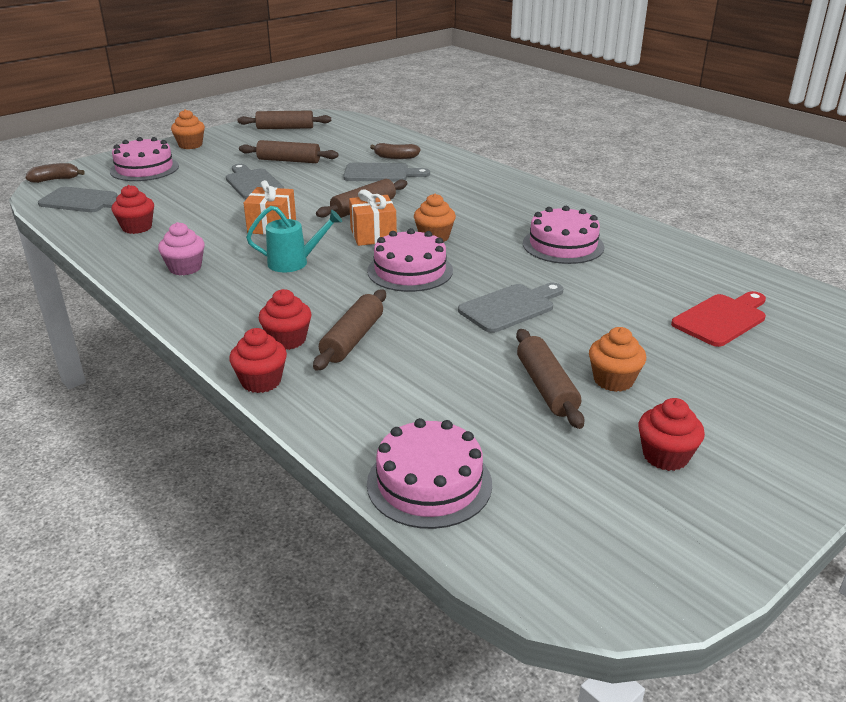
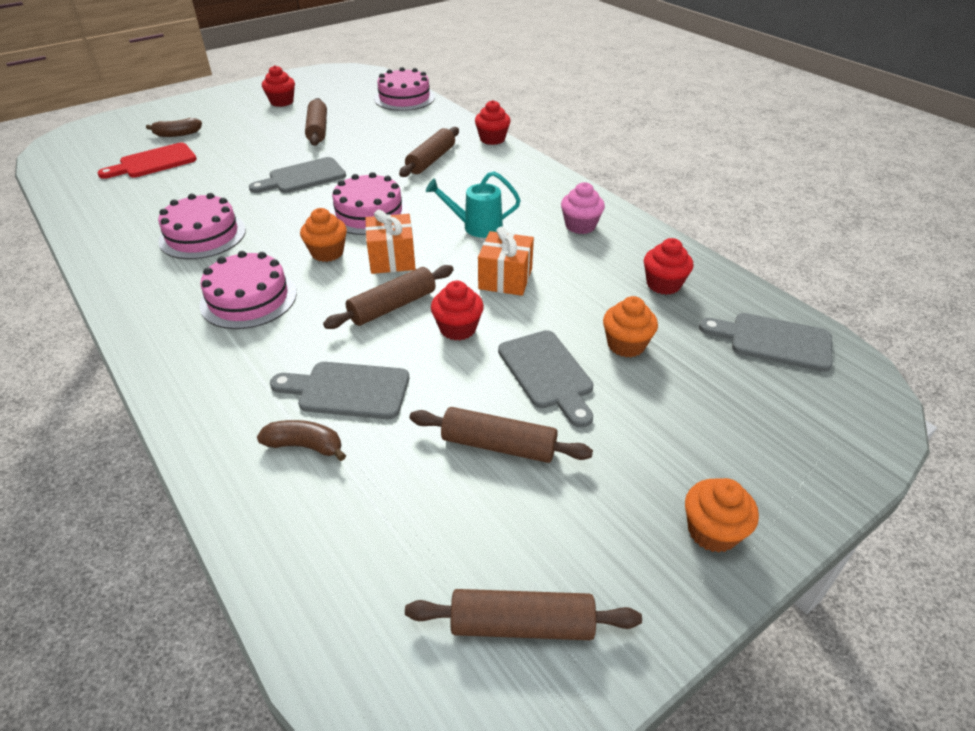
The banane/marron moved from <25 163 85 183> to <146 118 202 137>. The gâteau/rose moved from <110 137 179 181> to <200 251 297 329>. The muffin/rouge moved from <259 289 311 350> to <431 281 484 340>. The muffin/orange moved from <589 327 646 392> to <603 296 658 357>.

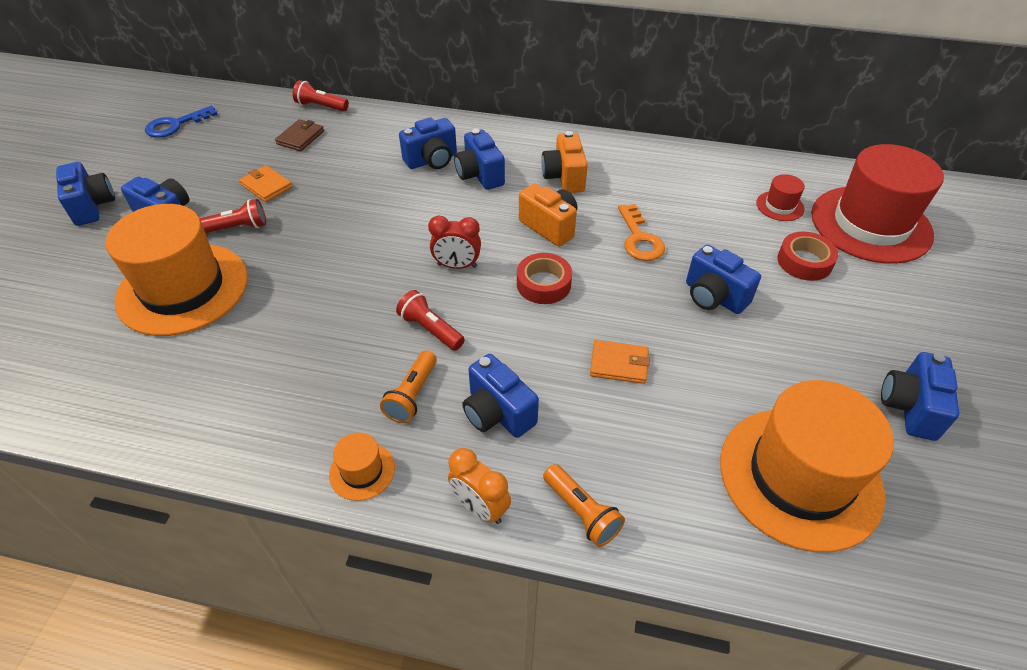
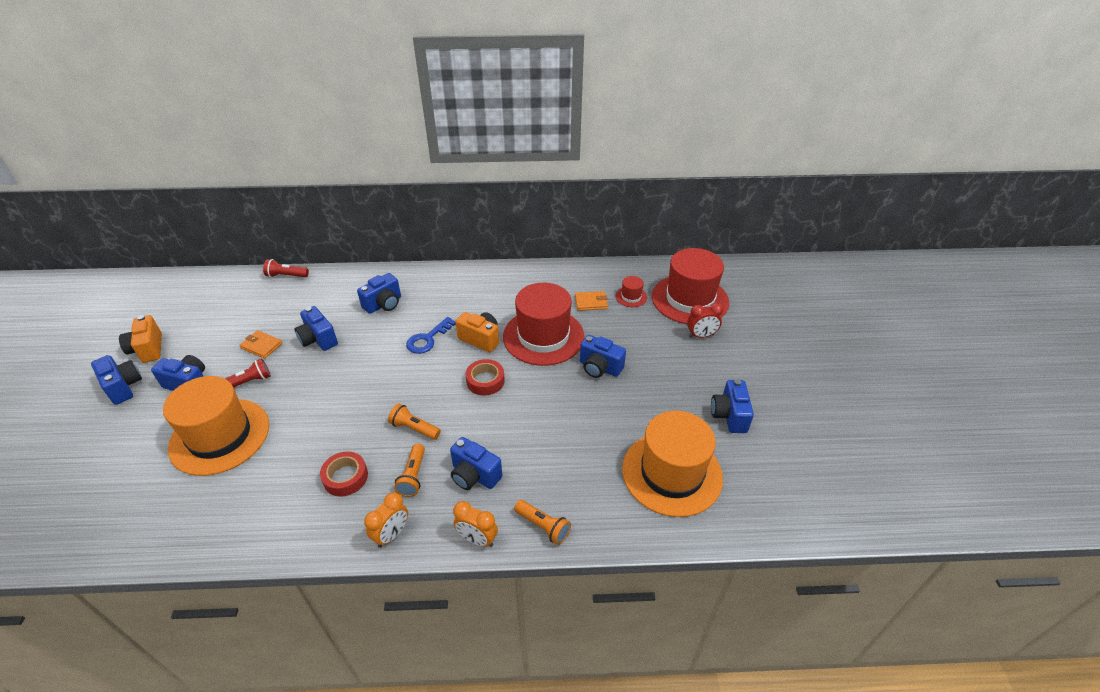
The portefeuille/marron at <275 119 324 151> disappeared. The clé/bleu moved from <145 106 218 138> to <406 317 456 354>. The réveil/rouge moved from <428 215 481 269> to <687 303 724 338>. The appareil photo/bleu moved from <454 129 505 190> to <294 306 338 351>. The appareil photo/orange moved from <541 131 588 193> to <119 315 162 363>. The portefeuille/orange moved from <590 340 650 384> to <575 291 608 311>. The ruban adhésif/rouge moved from <777 232 838 281> to <320 451 368 496>. The chapeau/orange at <329 432 395 501> was replaced by the réveil/orange at <364 493 408 548>. The clé/orange at <618 204 665 261> was replaced by the chapeau/rouge at <503 283 585 366>. The lampe de poche/rouge at <396 290 465 351> became the lampe de poche/orange at <388 404 441 440>.

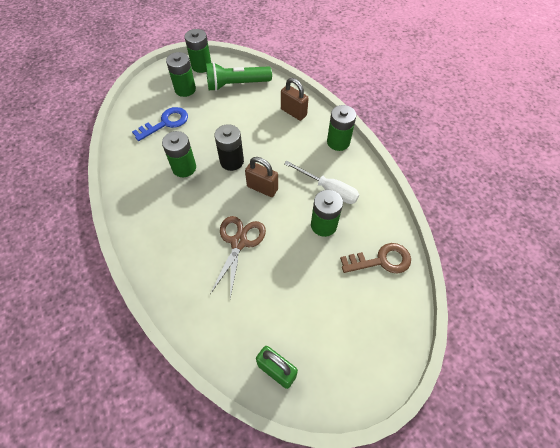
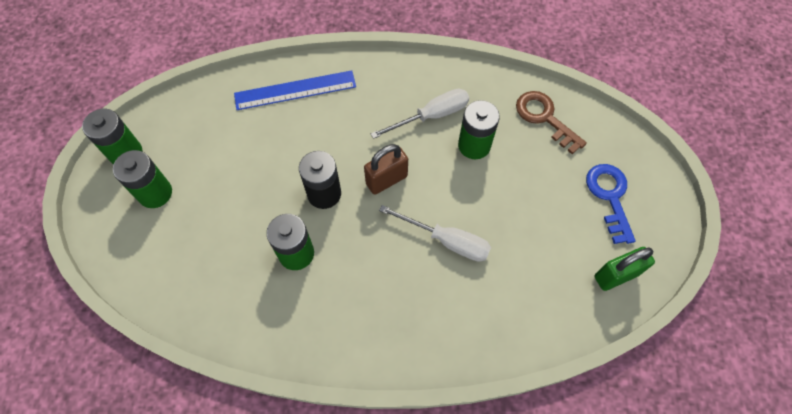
The lampe de poche/vert at <206 62 272 91> disappeared. The pile/vert at <327 105 356 151> disappeared. The clé/bleu moved from <132 107 188 141> to <586 164 636 244>. The ciseaux/marron at <210 216 266 299> was replaced by the tournevis/blanc at <379 205 491 262>. The cadenas/marron at <281 78 309 121> was replaced by the règle/bleu at <234 70 356 110>. The clé/marron at <340 243 411 273> turned 60 degrees counterclockwise.

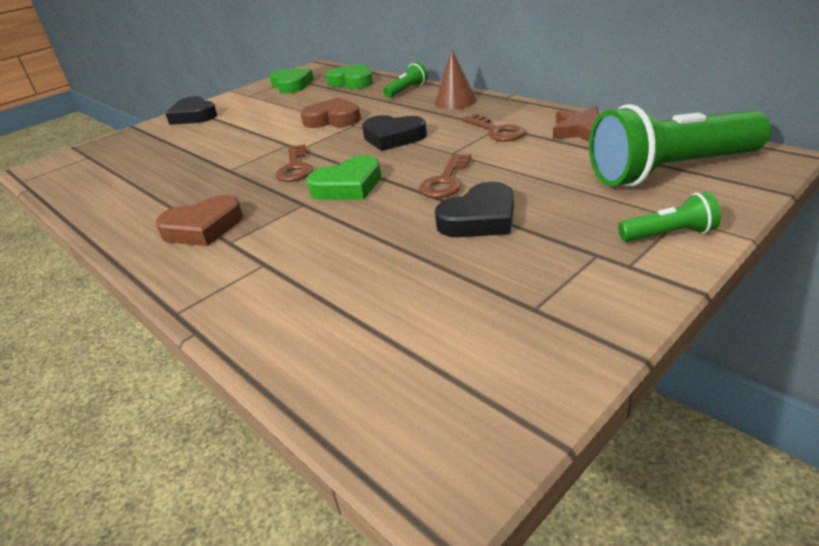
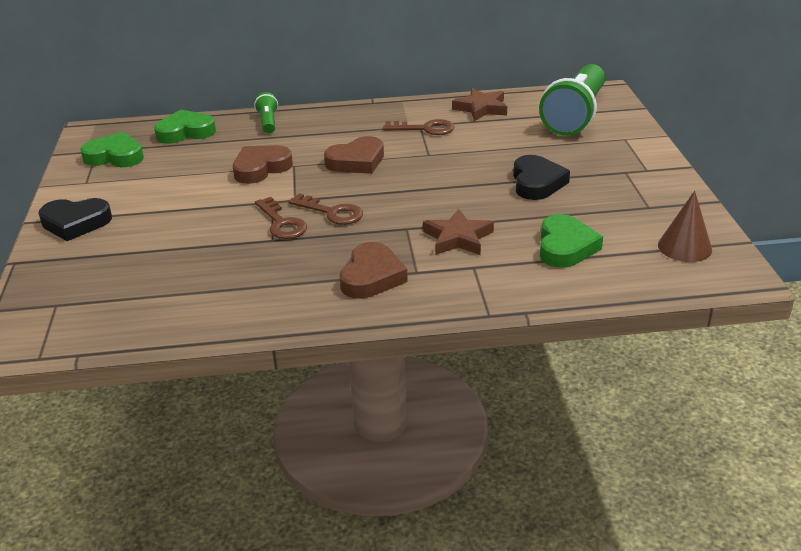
The lampe de poche/vert at <618 192 721 242> disappeared. The étoile/marron at <423 208 494 255> appeared. The cœur/vert moved from <306 155 381 200> to <540 214 603 268>. The clé/marron moved from <419 153 471 198> to <255 197 307 239>. The cône/marron moved from <435 49 476 110> to <658 191 712 262>. The cœur/noir at <362 115 427 151> became the cœur/marron at <324 136 384 174>.

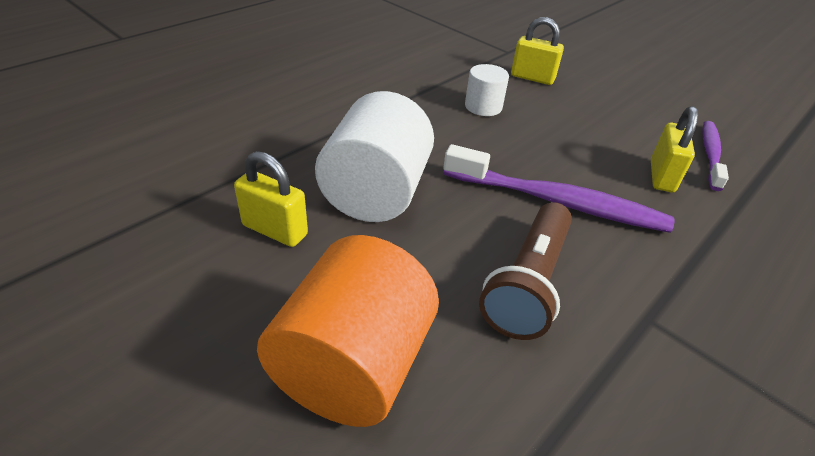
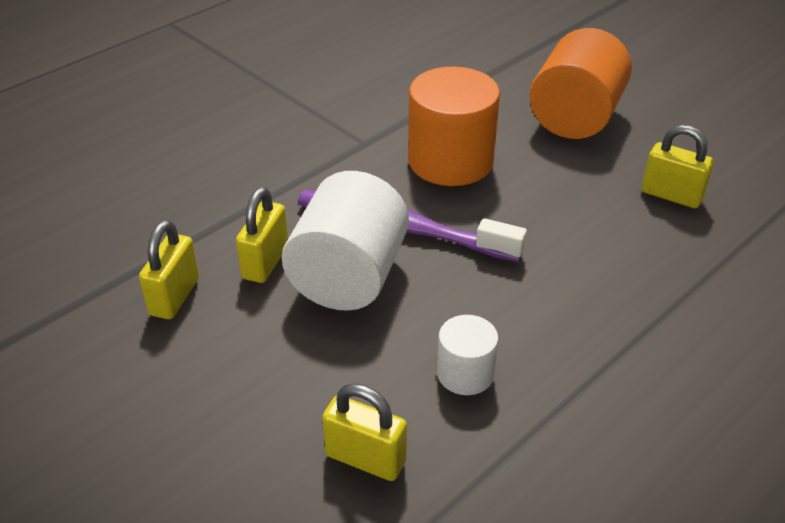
The cylindre/blanc moved from <315 91 434 222> to <282 171 409 311>. The lampe de poche/marron at <479 202 572 340> was replaced by the cylindre/orange at <408 67 500 186>. The brosse à dents/violet at <702 121 729 191> was replaced by the cadenas/jaune at <139 220 199 319>.

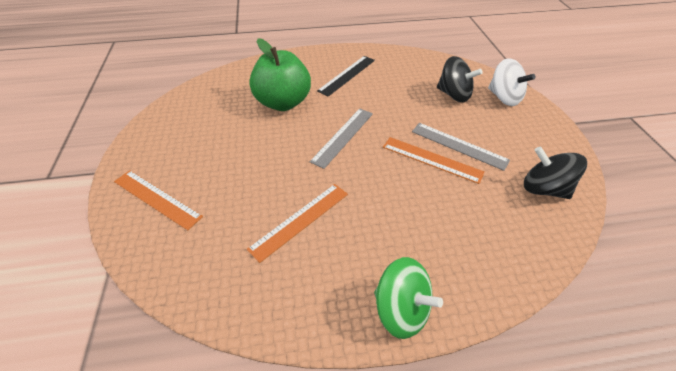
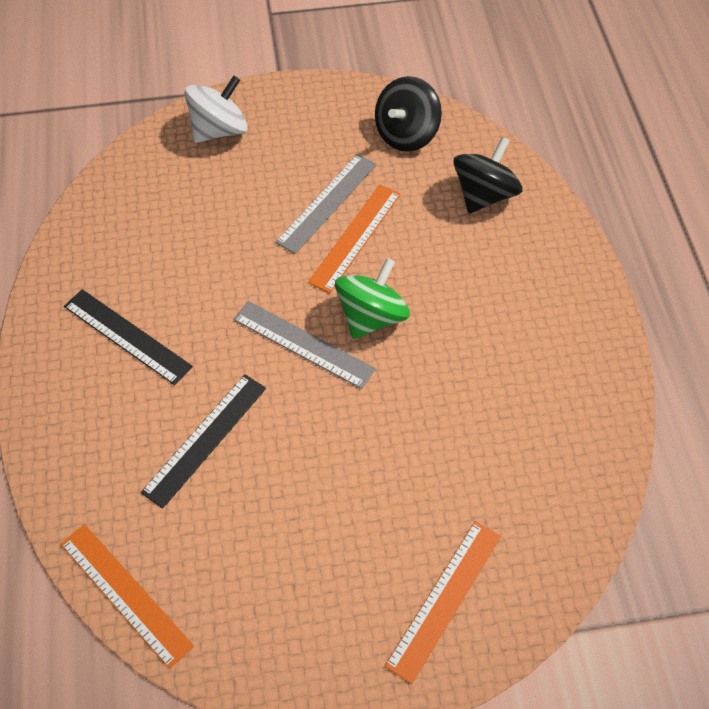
The règle/orange moved from <247 184 348 263> to <61 524 194 669>. The toupie/vert moved from <374 257 443 339> to <335 258 410 339>. The toupie/noir moved from <437 56 483 102> to <453 137 523 214>. The pomme/vert at <249 38 311 111> was replaced by the règle/noir at <141 374 266 509>.

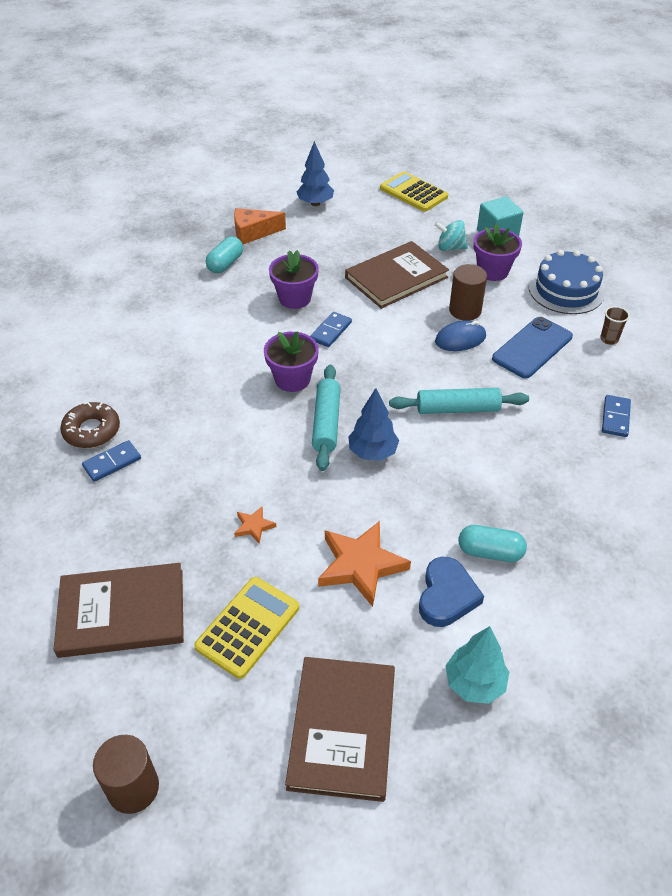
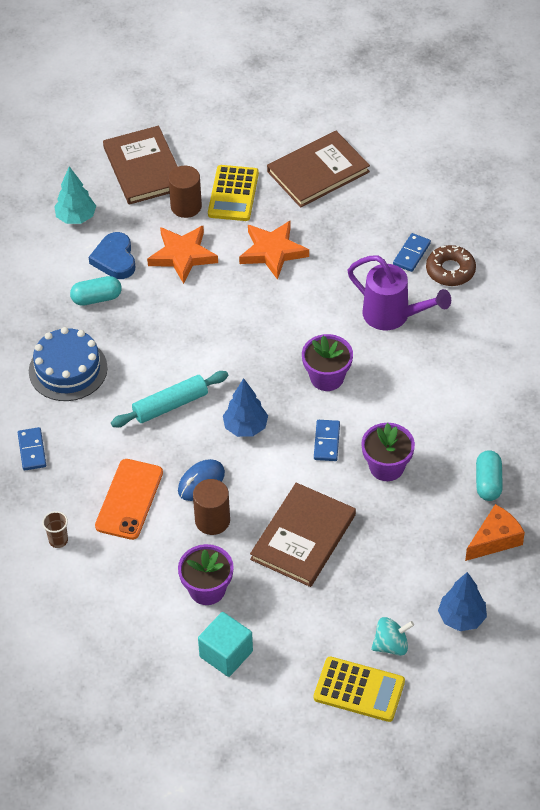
The rouleau à pâtisserie/turquoise at <312 365 340 471> disappeared. The arrosoir/violet at <347 255 451 330> appeared. The cylindre/marron moved from <93 735 159 814> to <168 166 202 218>. The arbre/bleu moved from <348 388 399 461> to <223 378 268 437>. The toupie/turquoise moved from <435 220 468 251> to <371 617 414 656>. The gâteau/bleu moved from <529 250 605 314> to <29 327 108 401>. The téléphone/bleu at <492 317 573 378> became the téléphone/orange at <95 459 163 540>. The étoile/orange at <234 507 276 544> changed to 2.12 times the size.

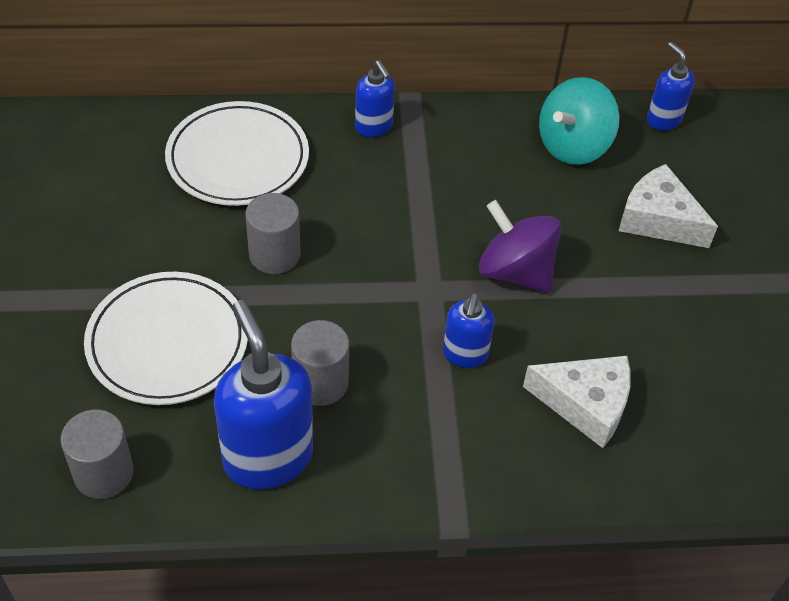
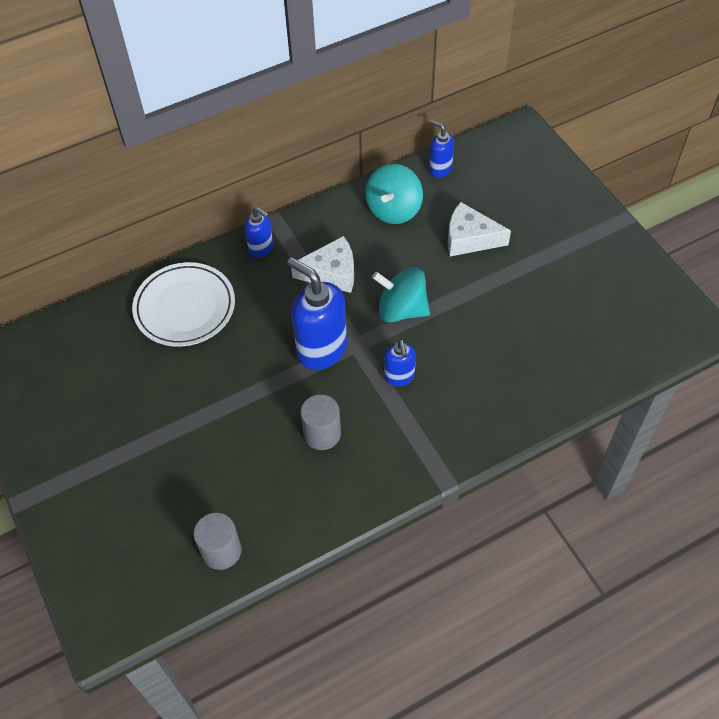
The assiette/blanc at <84 272 248 405> disappeared. The cylindre/gris at <245 193 300 274> disappeared. The distributeur de savon/bleu moved from <214 300 313 489> to <287 257 347 370>. The fromage/blanc moved from <523 356 631 448> to <291 236 354 293>. The toupie/violet at <479 200 562 293> became the toupie/turquoise at <372 267 430 322>.

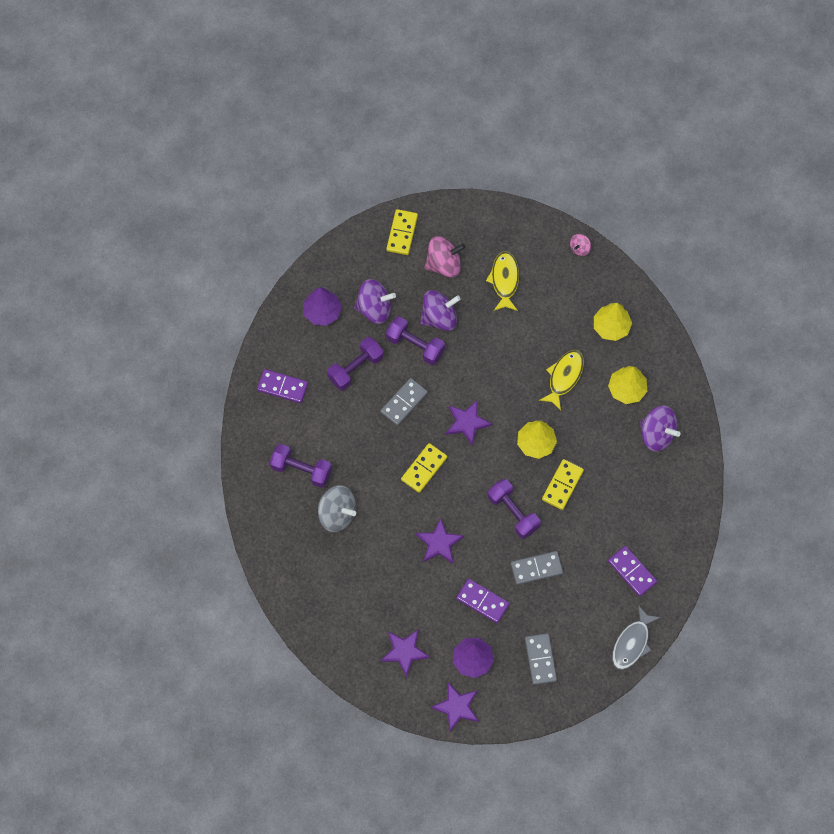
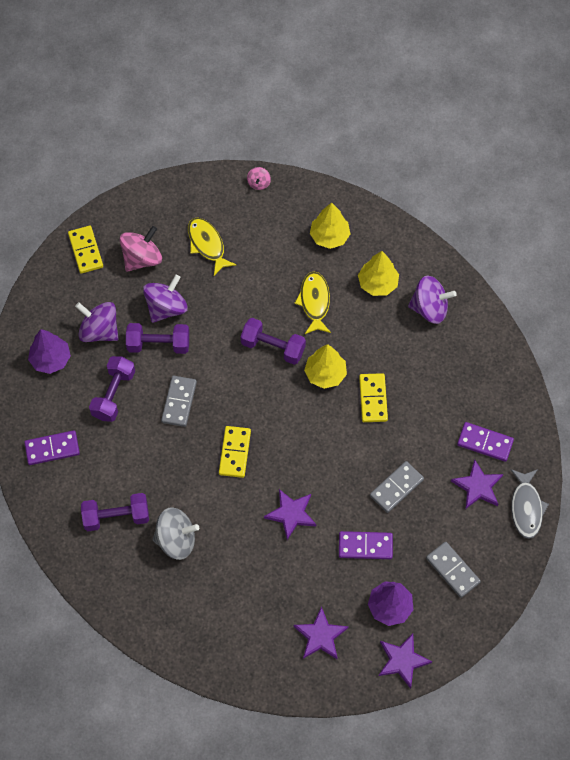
The étoile/violet moved from <446 401 492 446> to <451 459 503 509>. The haltère/violet moved from <488 479 541 539> to <241 318 306 365>. The toupie/violet at <354 279 396 324> turned 120 degrees counterclockwise.

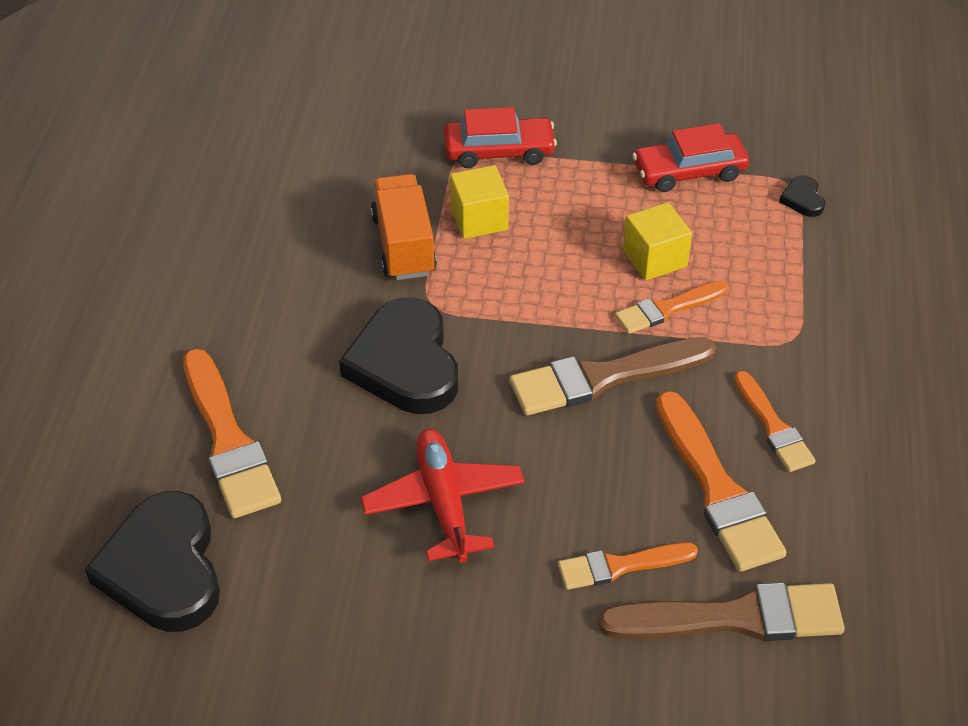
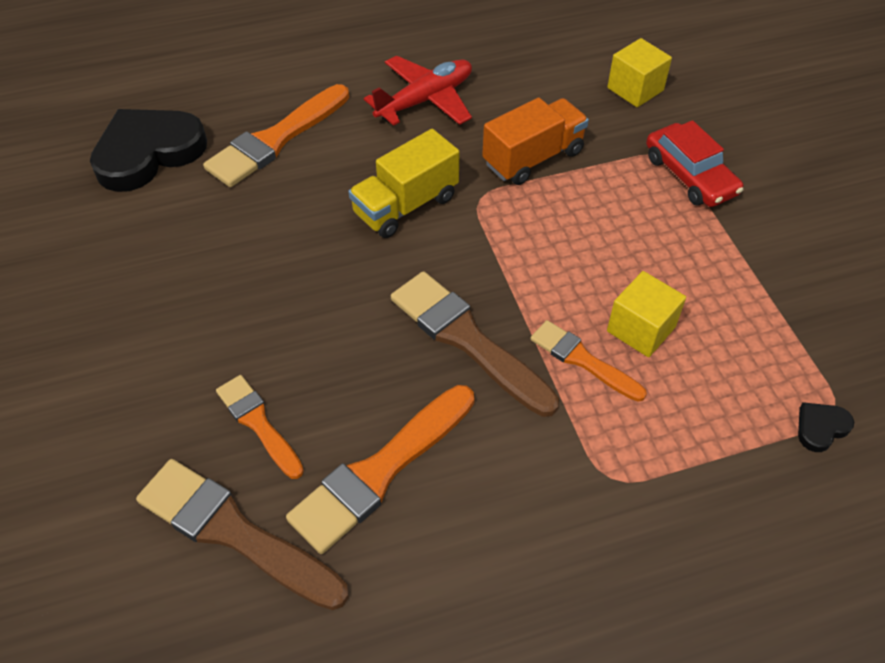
The voiture/rouge at <632 123 749 192> disappeared. The pinceau/orange at <734 371 816 472> disappeared. The avion/rouge moved from <361 429 525 563> to <364 56 472 126>. The cube/jaune moved from <450 165 509 239> to <607 38 672 107>. The cœur/noir at <339 297 458 414> was replaced by the camion/jaune at <348 129 460 238>. The pinceau/marron at <599 583 845 641> turned 150 degrees clockwise.

